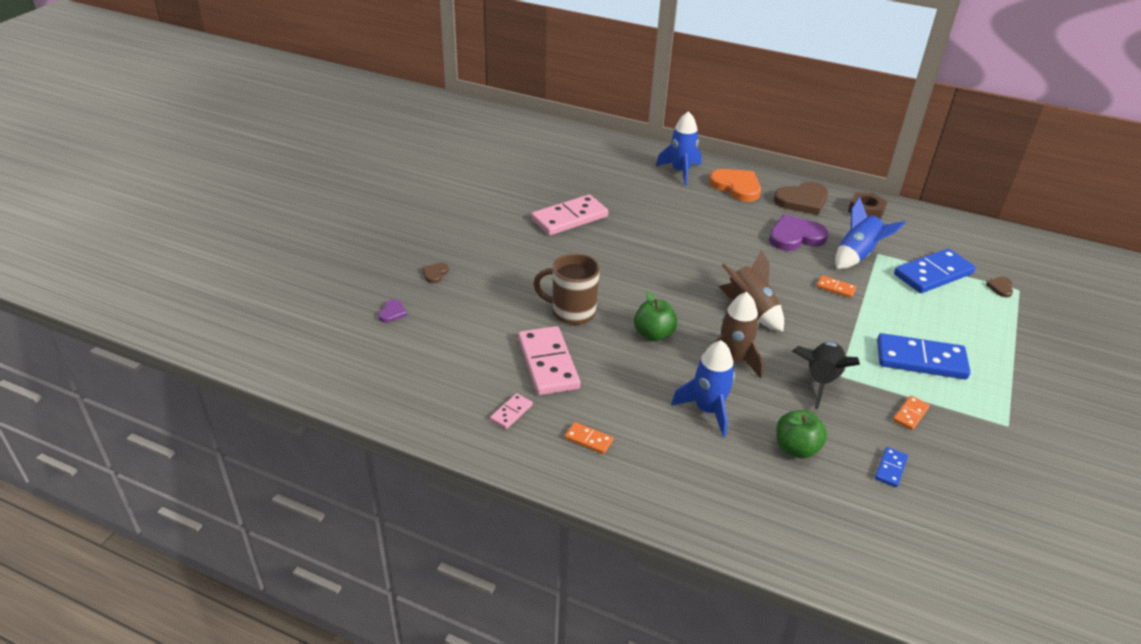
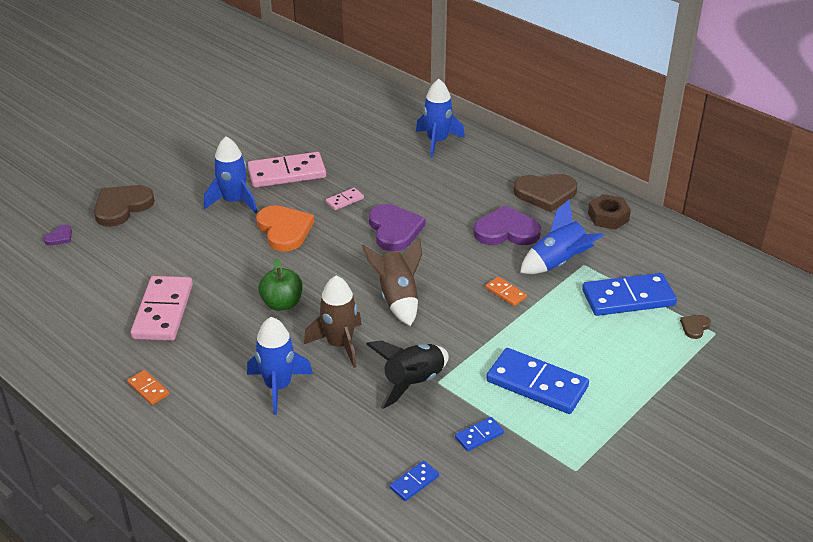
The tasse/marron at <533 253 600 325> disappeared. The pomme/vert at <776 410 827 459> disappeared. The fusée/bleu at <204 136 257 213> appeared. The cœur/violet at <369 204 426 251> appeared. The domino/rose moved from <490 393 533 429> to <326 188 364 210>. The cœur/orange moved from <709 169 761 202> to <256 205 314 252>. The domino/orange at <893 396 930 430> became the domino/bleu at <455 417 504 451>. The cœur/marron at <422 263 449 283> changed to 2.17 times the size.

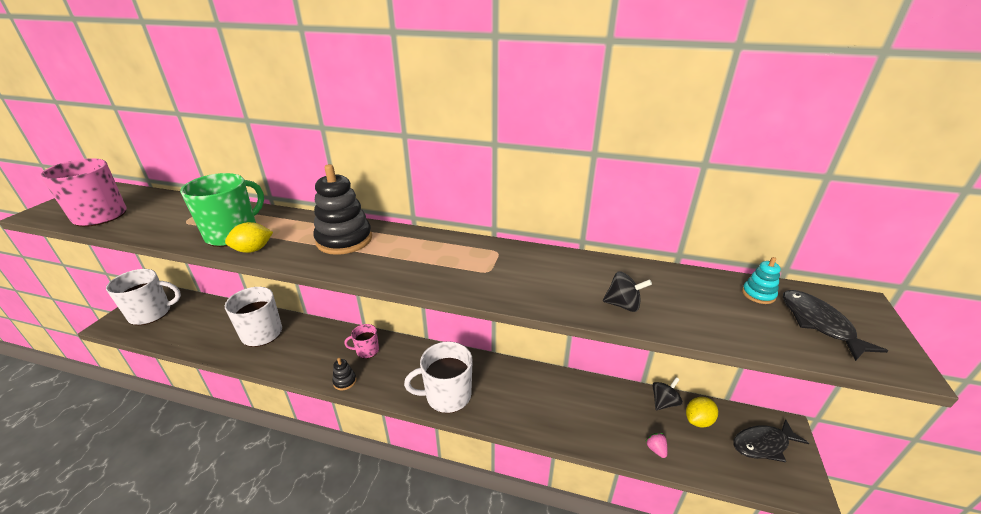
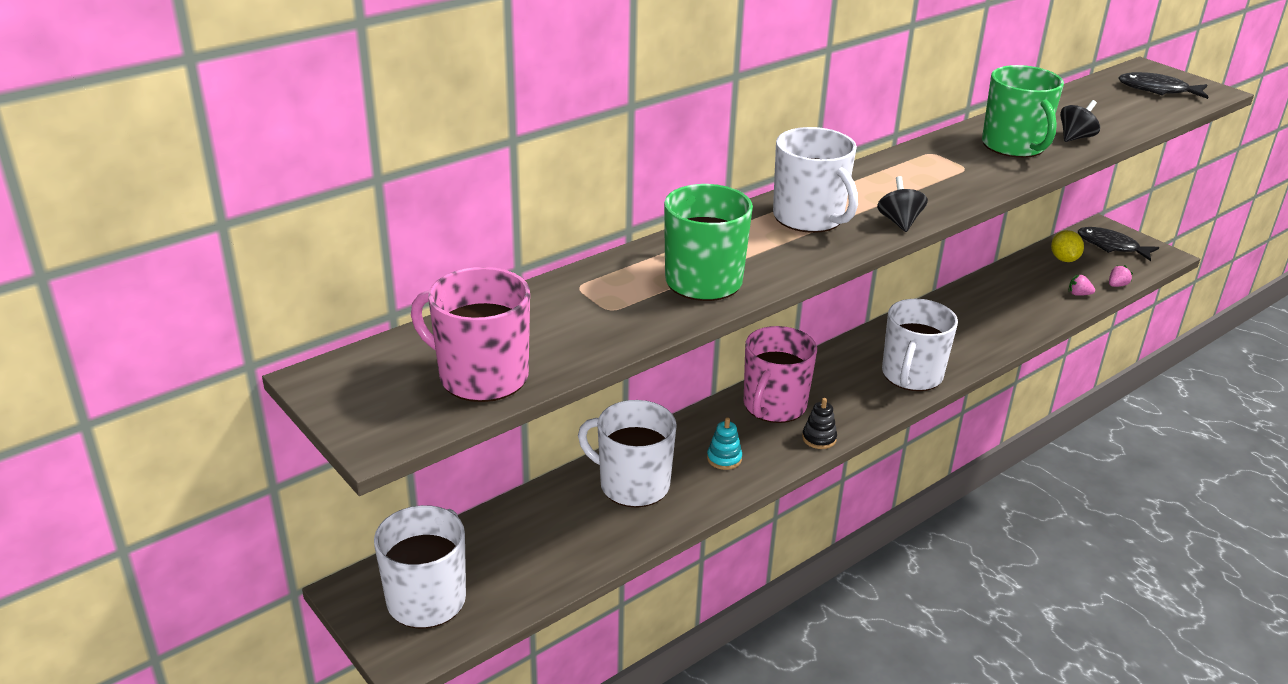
The citron/jaune at <225 222 273 253> disappeared. The tasse/vert at <982 65 1064 158> appeared. The fraise/rose at <1109 265 1133 287> appeared. The toupie/noir moved from <652 377 683 410> to <877 176 928 232>. The jouet à empiler/turquoise moved from <742 257 781 304> to <707 417 742 470>. The jouet à empiler/noir at <313 164 372 255> was replaced by the tasse/blanc at <773 127 858 233>. The poisson/noir at <733 419 809 462> turned 105 degrees clockwise. The tasse/rose at <344 324 379 359> changed to 1.82 times the size.

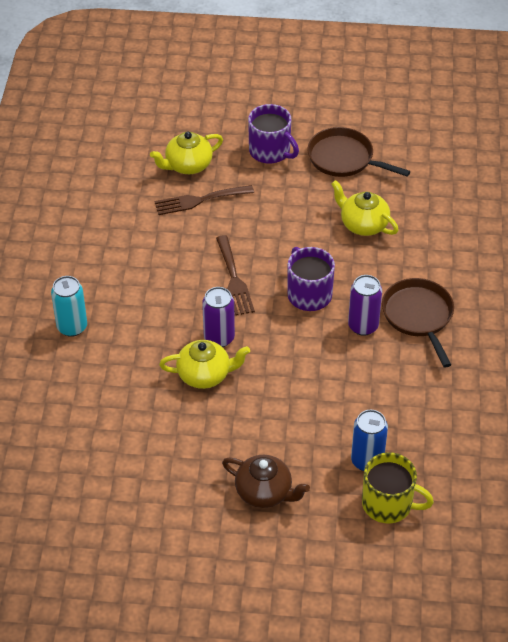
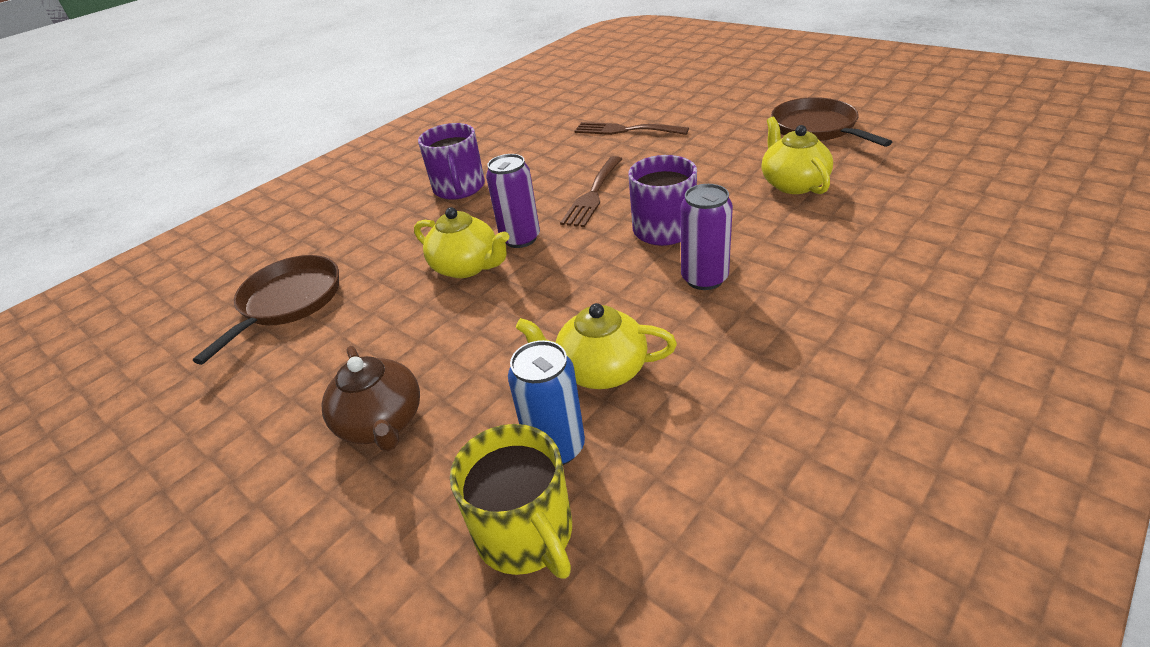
The canette/turquoise at <51 276 87 337> disappeared. The théière/jaune moved from <150 132 223 174> to <516 303 677 389>. The tasse/violet moved from <248 104 299 164> to <418 123 485 200>. The poêle/marron moved from <382 278 454 368> to <193 255 339 365>.

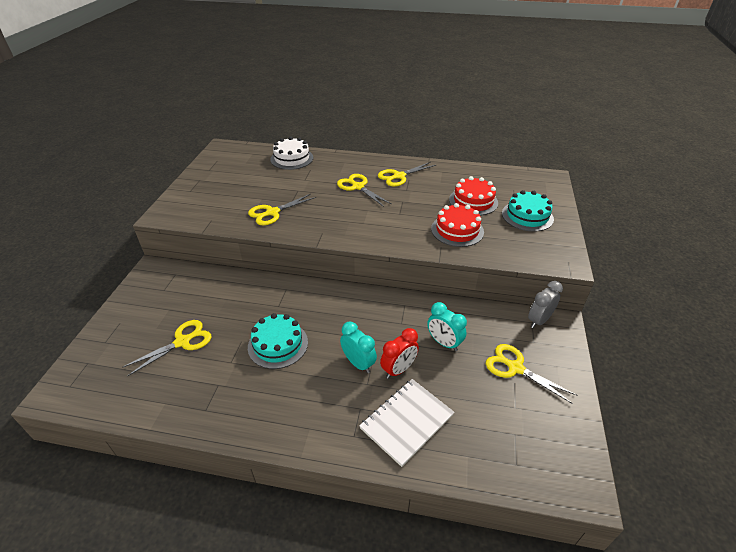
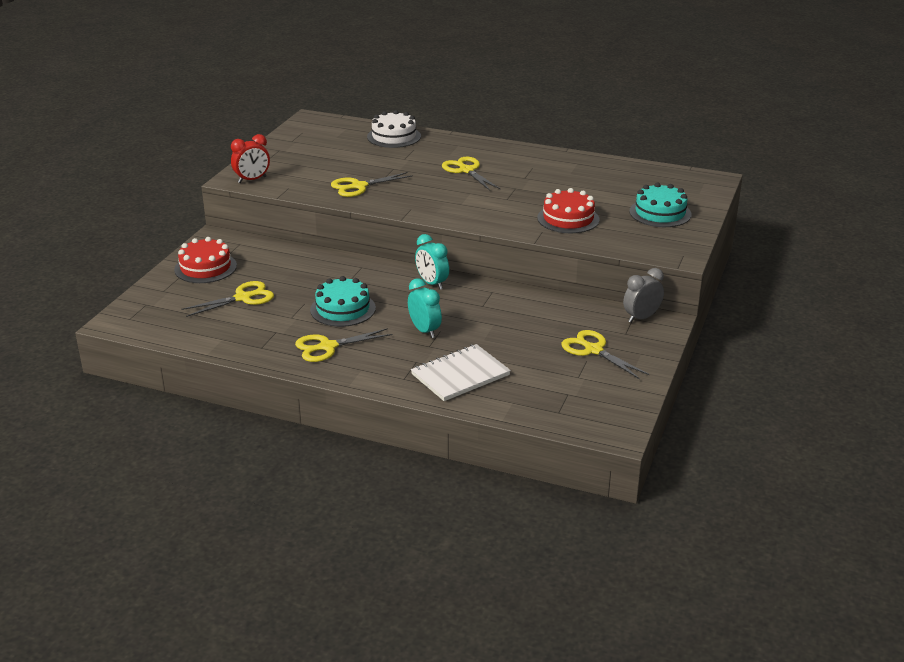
The ciseaux/jaune moved from <378 162 436 187> to <295 328 392 362>. The réveil/rouge moved from <380 328 419 379> to <231 134 270 183>. The réveil/turquoise moved from <427 302 467 351> to <415 234 449 290>. The gâteau/rouge moved from <449 176 498 215> to <174 237 237 283>.

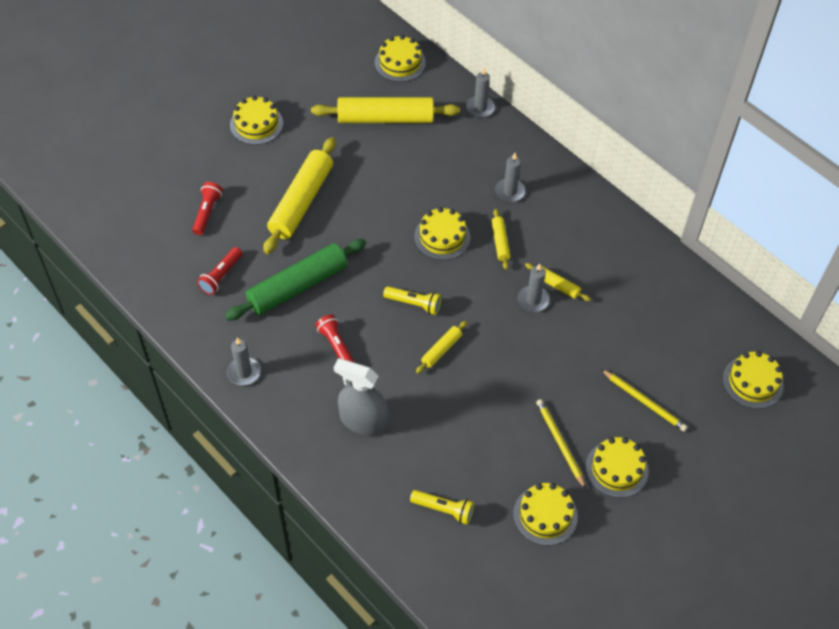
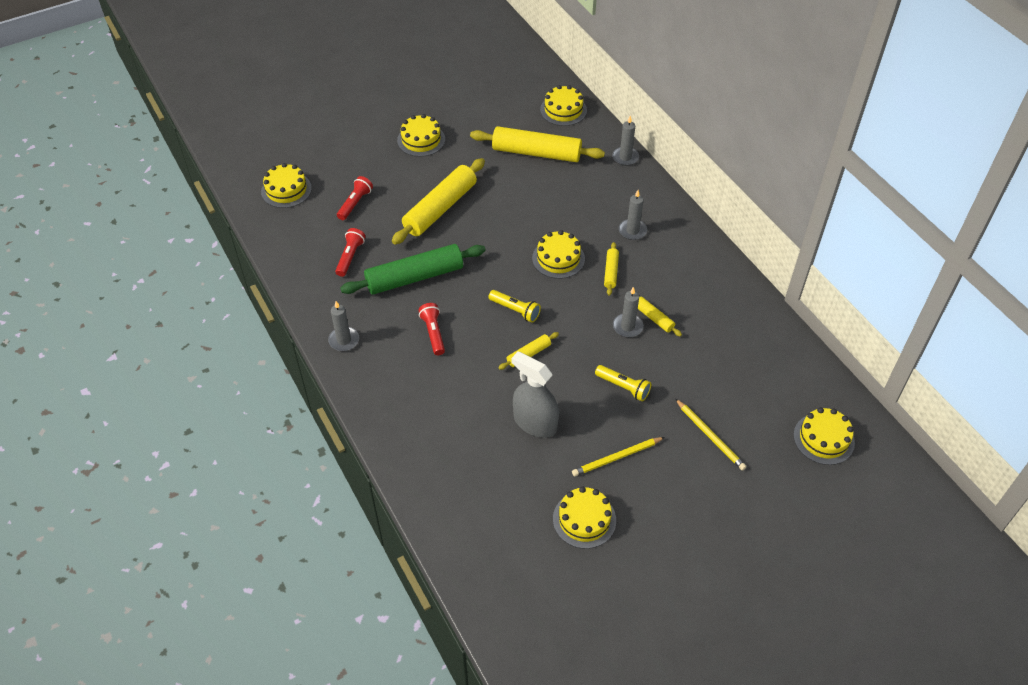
The vaporisateur/gris moved from <334 358 389 436> to <511 351 559 438>. The lampe de poche/jaune moved from <410 490 474 525> to <595 365 651 401>. The gâteau/jaune moved from <586 437 649 498> to <261 163 312 208>. The lampe de poche/rouge at <197 247 242 295> turned 150 degrees clockwise. The crayon/jaune at <536 399 586 489> turned 105 degrees counterclockwise.

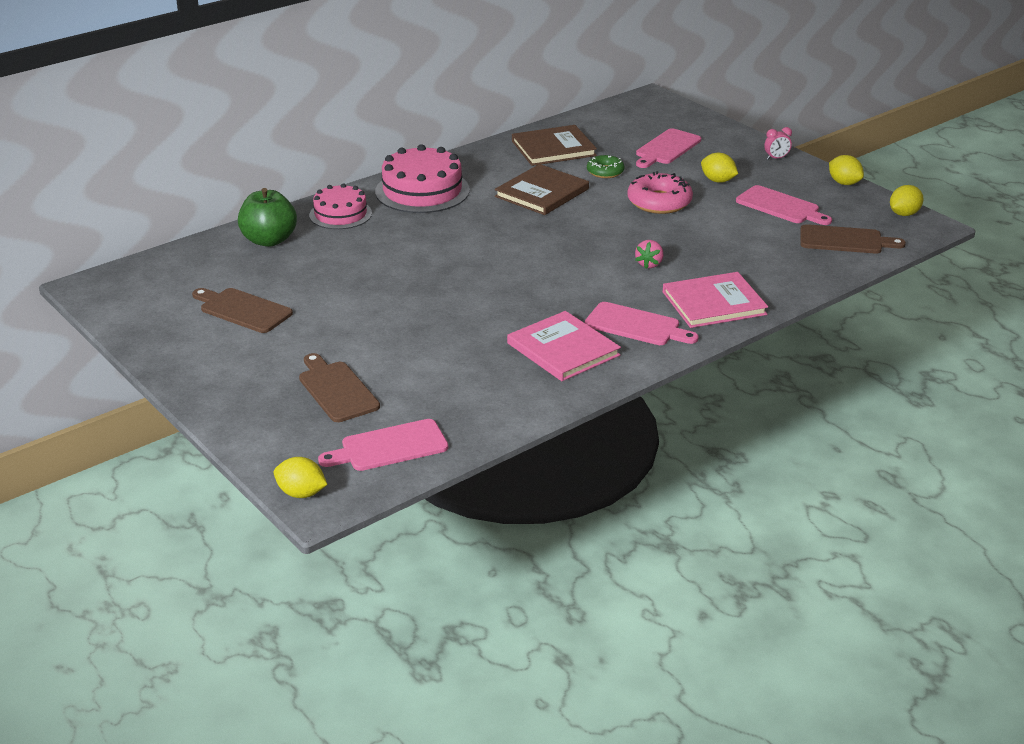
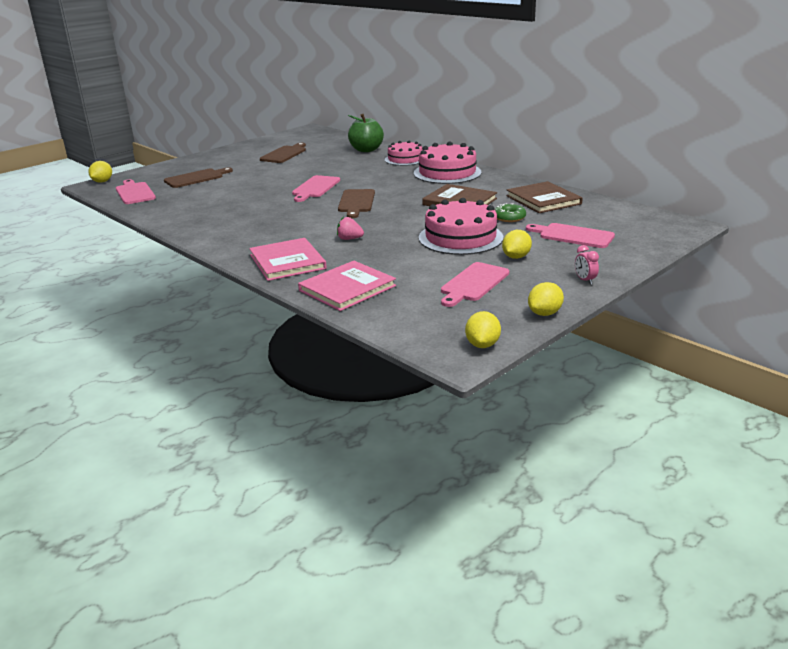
The livre/rose moved from <507 311 621 381> to <298 261 396 311>. The planche à découper/rose moved from <585 302 699 345> to <292 175 340 202>. The planche à découper/marron moved from <800 224 906 254> to <338 189 375 218>. The beignet/rose at <627 171 693 214> was replaced by the gâteau/rose at <419 198 503 255>. The citron/jaune at <890 185 924 216> turned 60 degrees clockwise.

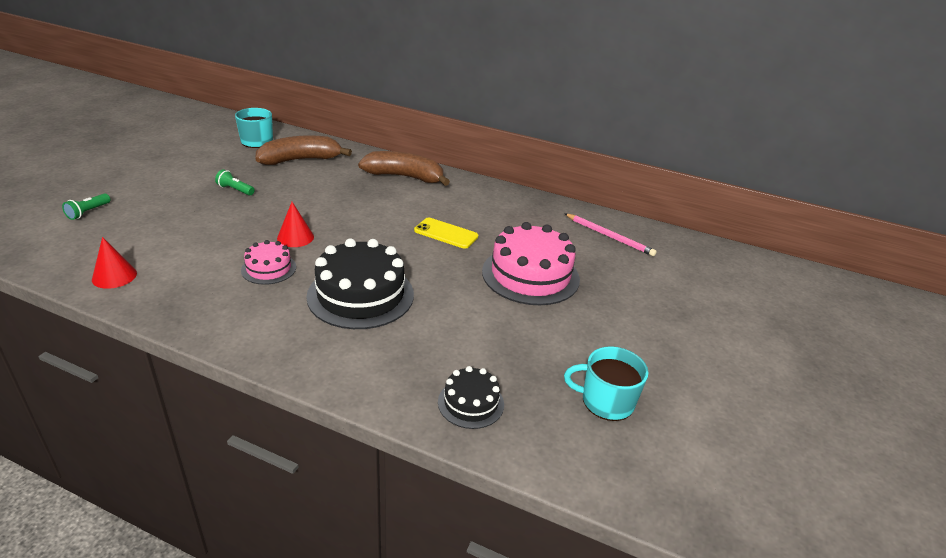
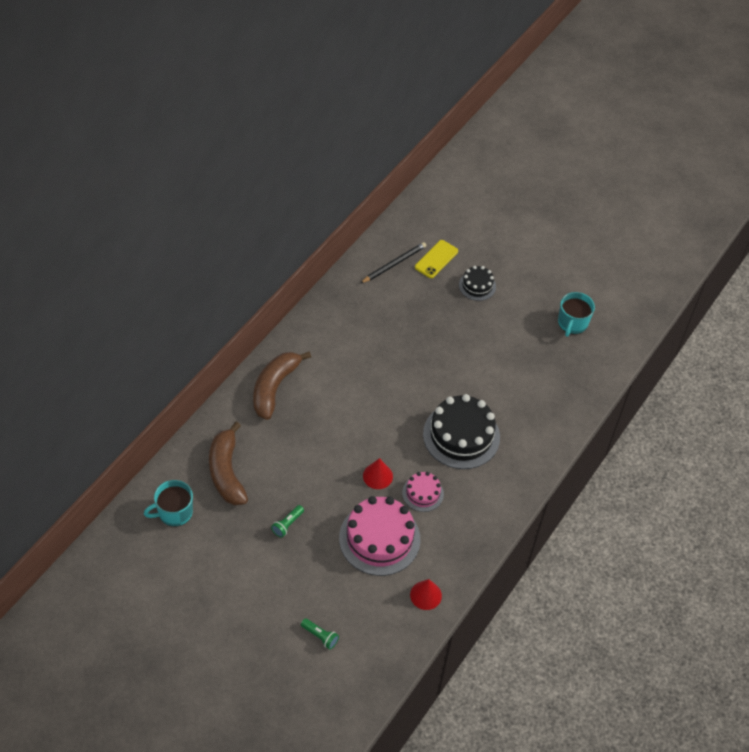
The téléphone/jaune moved from <414 218 478 249> to <415 240 458 278>. The gâteau/noir moved from <438 366 504 429> to <459 266 496 301>. The gâteau/rose moved from <482 222 580 305> to <339 496 421 576>. The crayon/rose at <564 213 657 256> became the crayon/noir at <361 242 427 283>.

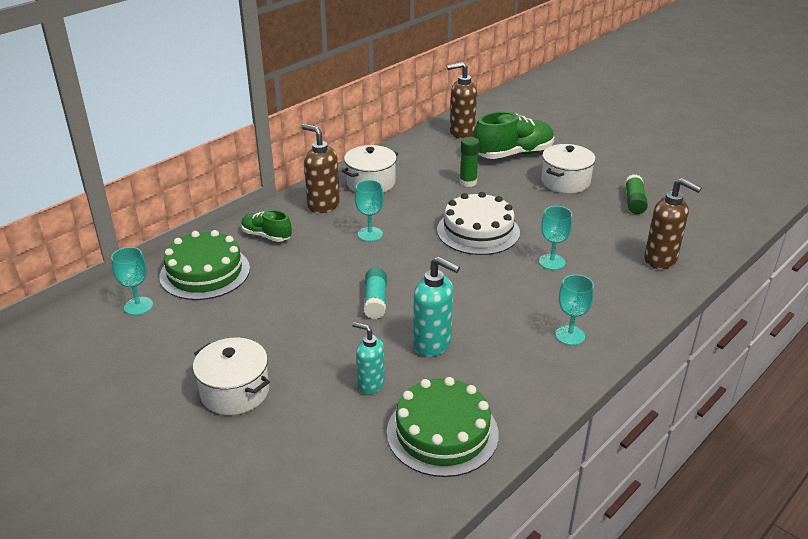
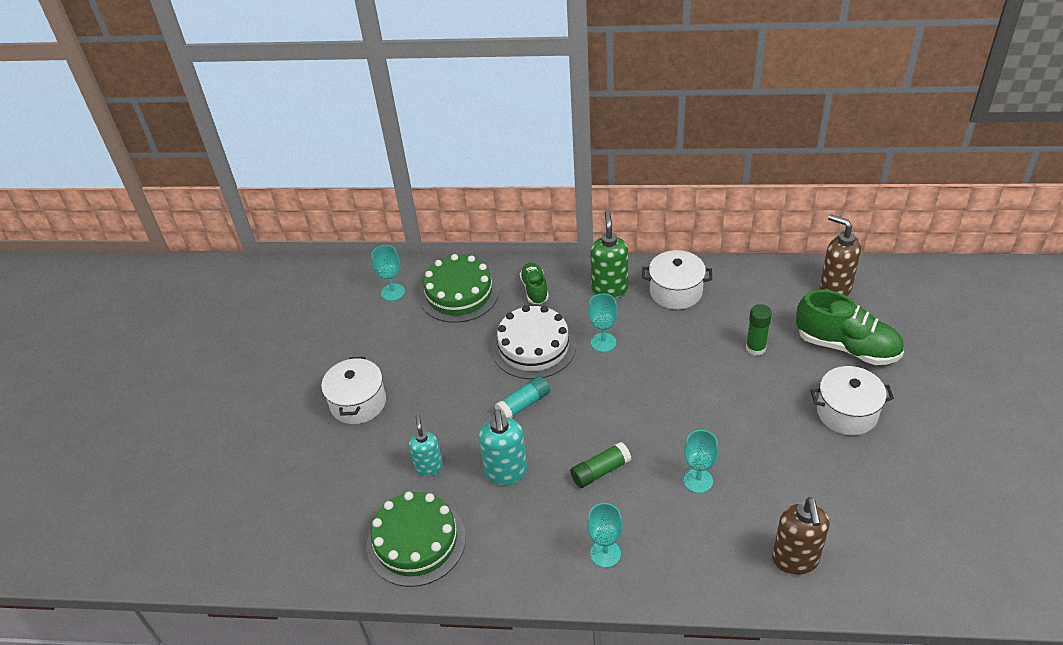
The gâteau/blanc moved from <437 192 520 255> to <492 305 576 379>. The bâton de colle/vert moved from <625 174 648 214> to <570 442 631 488>. The distributeur de savon/marron at <302 124 340 213> became the distributeur de savon/vert at <590 211 628 298>.

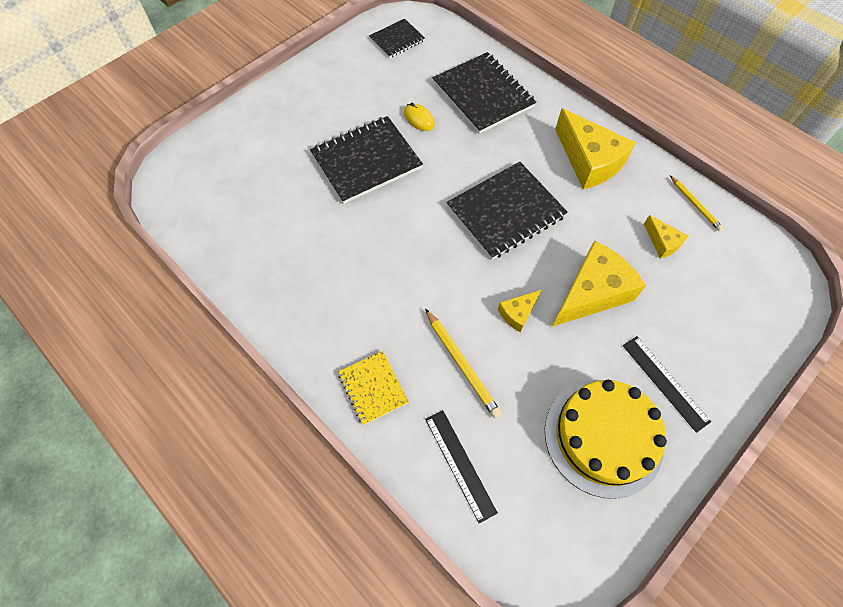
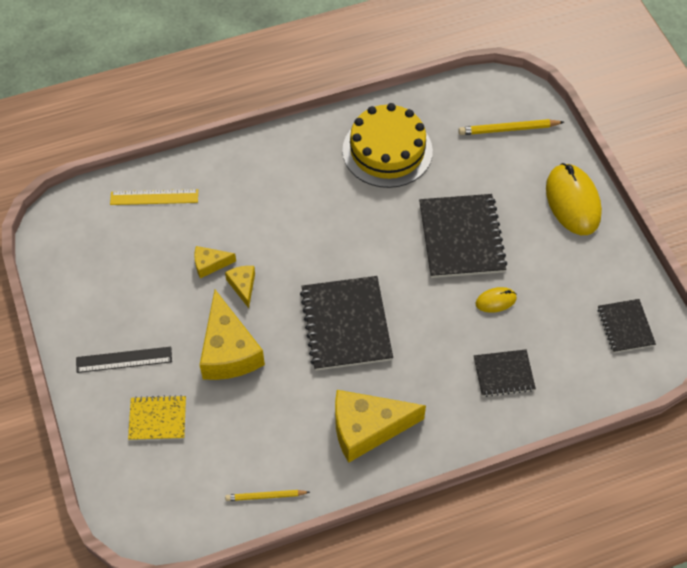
The souris/jaune at <546 163 602 235> appeared. The carnet/jaune moved from <338 351 409 425> to <128 395 186 441>. The crayon/jaune moved from <425 308 502 419> to <458 119 564 135>. The gâteau/jaune moved from <545 380 667 499> to <342 103 433 188>. The fromage/jaune moved from <644 215 689 259> to <194 246 236 278>. The règle/noir at <425 410 498 524> became the règle/jaune at <110 189 198 205>. The carnet/noir at <433 52 536 134> changed to 0.56 times the size.

